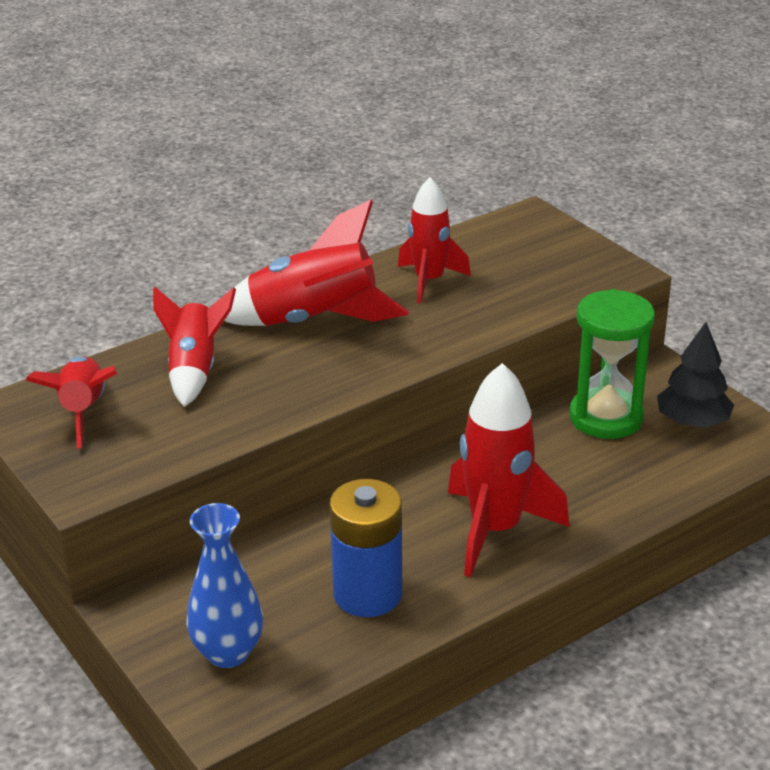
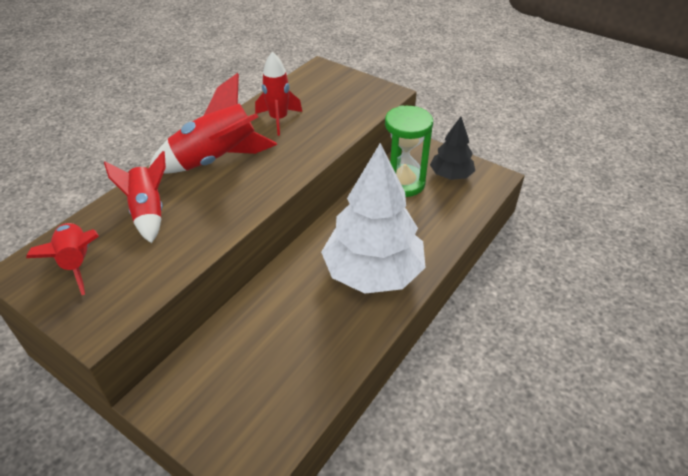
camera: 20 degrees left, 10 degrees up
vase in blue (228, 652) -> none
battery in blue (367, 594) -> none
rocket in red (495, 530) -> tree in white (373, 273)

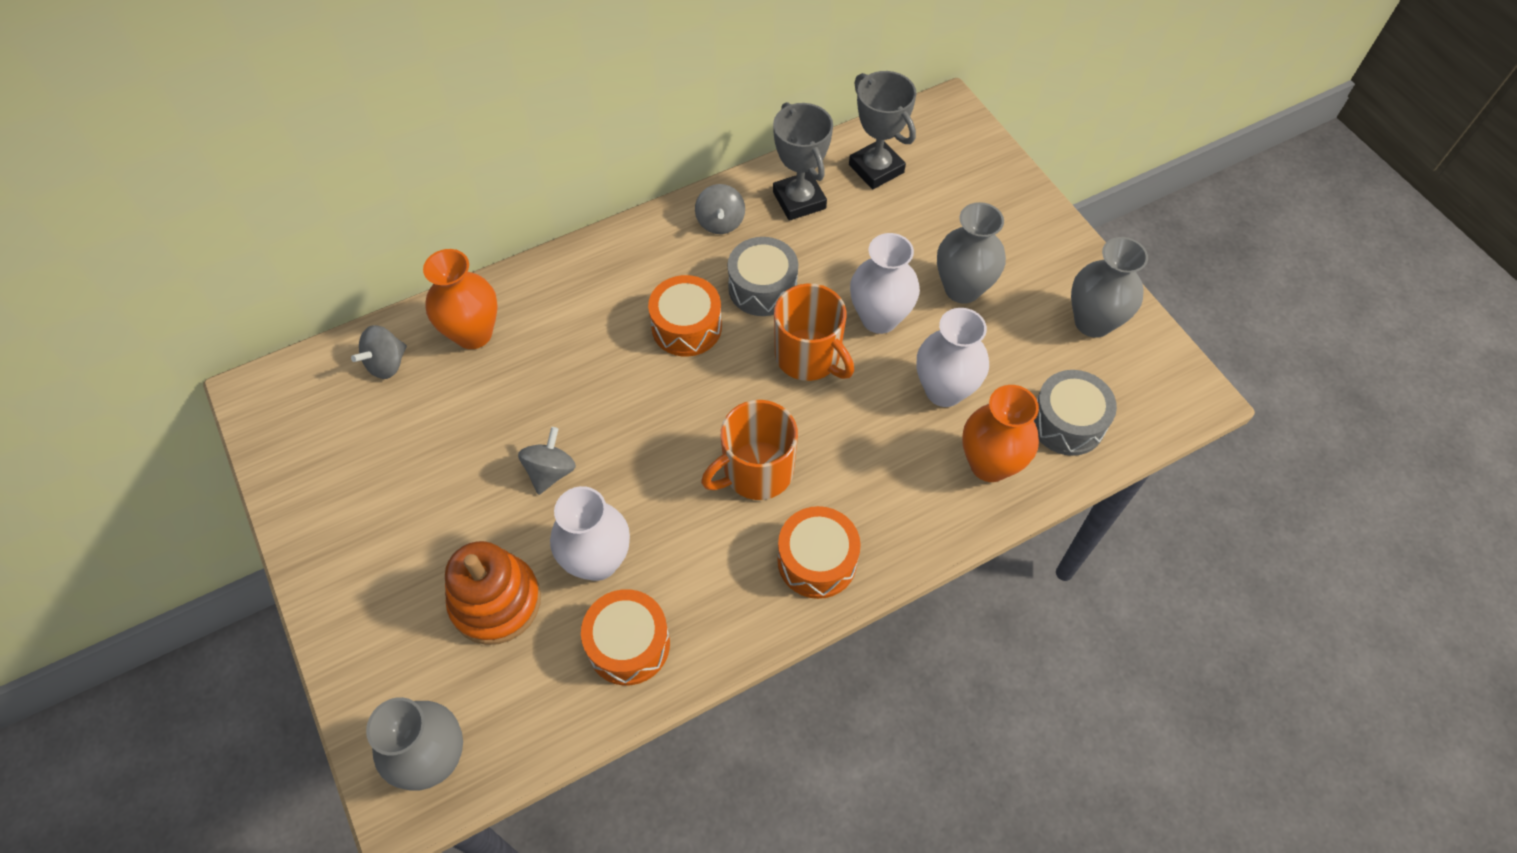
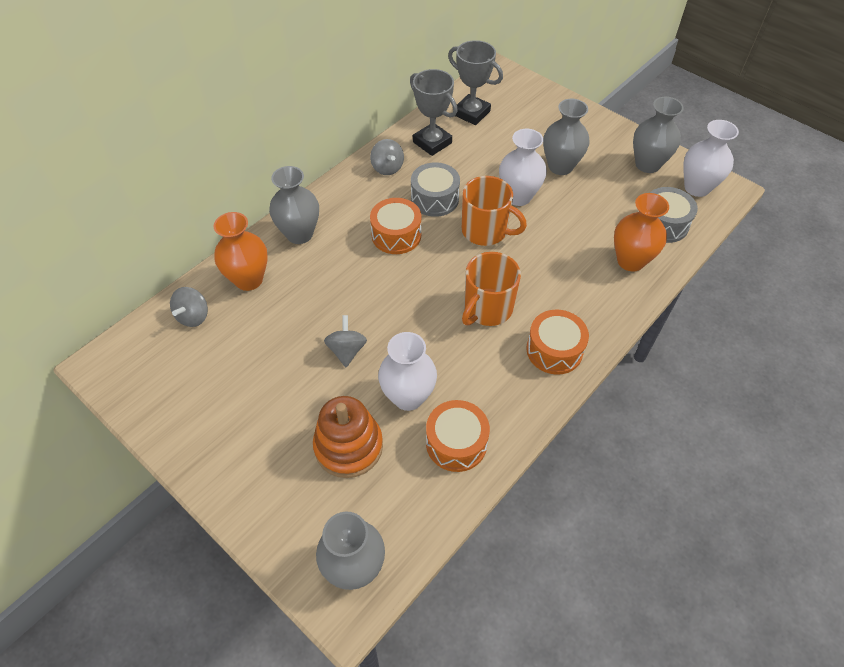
camera: 20 degrees left, 5 degrees down
none -> vase in grey (299, 234)
vase in white (944, 390) -> vase in white (697, 188), shifted

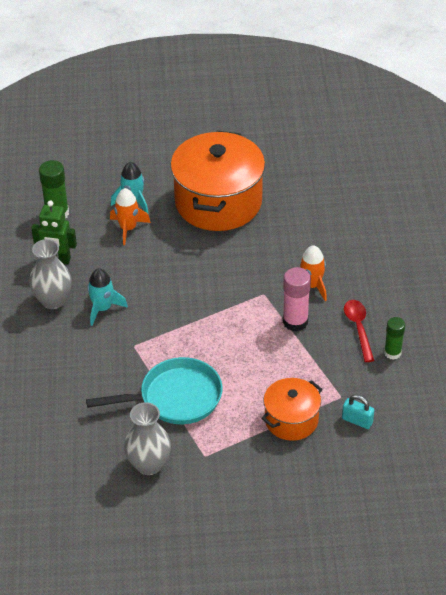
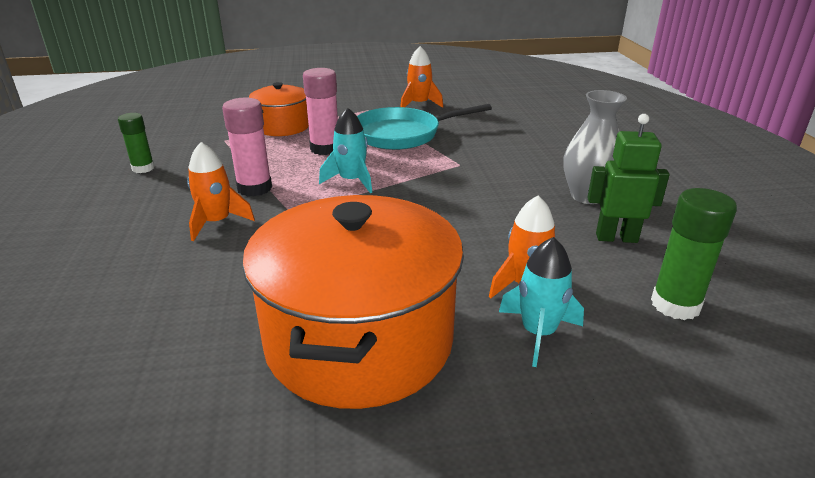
camera: 175 degrees right, 15 degrees down
padlock in turquoise (357, 420) -> none
spoon in red (358, 328) -> none
none -> glue stick in pink (325, 149)
rocket in turquoise (103, 308) -> rocket in turquoise (351, 181), shifted
vase in grey (149, 464) -> rocket in orange (419, 104)

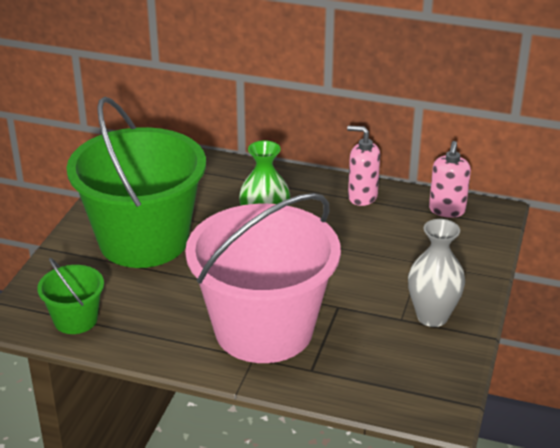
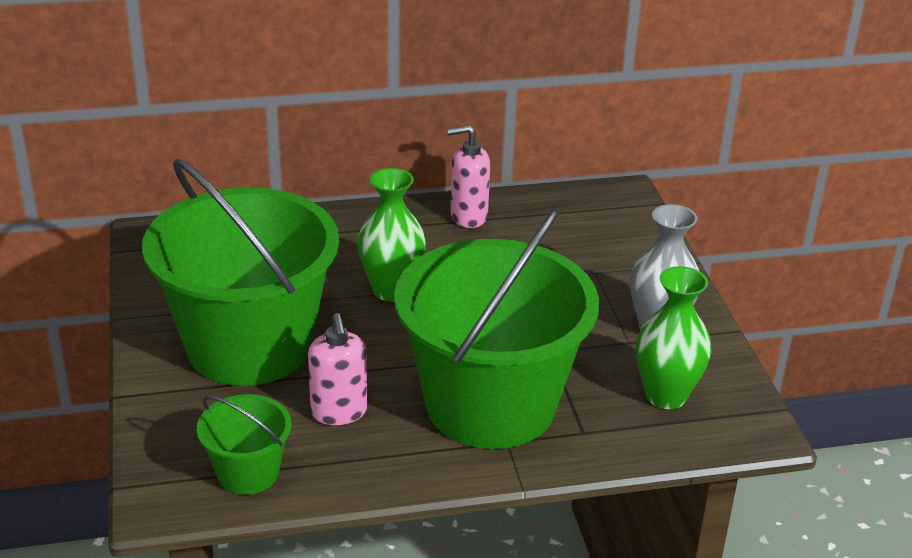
camera: 30 degrees left, 0 degrees up
none -> vase in green (666, 396)
soap dispenser in pink (447, 210) -> soap dispenser in pink (339, 412), shifted
bucket in pink (264, 329) -> bucket in green (490, 404)

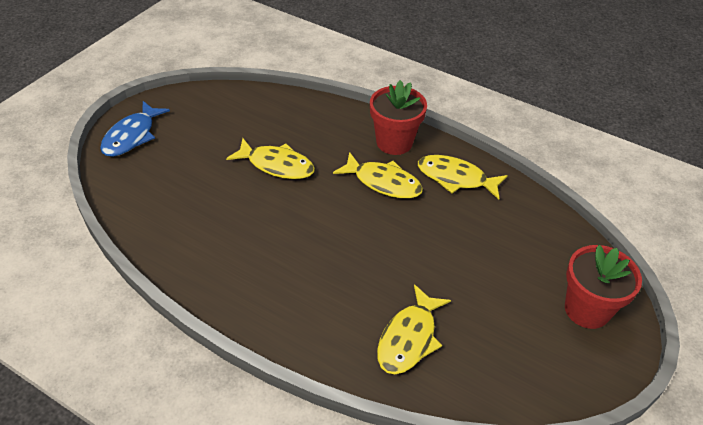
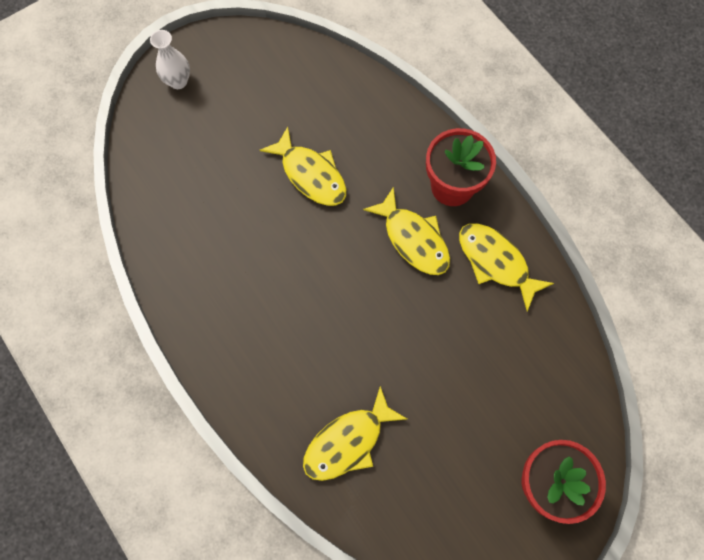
camera: 25 degrees right, 25 degrees up
fish in blue (132, 136) -> vase in white (178, 81)

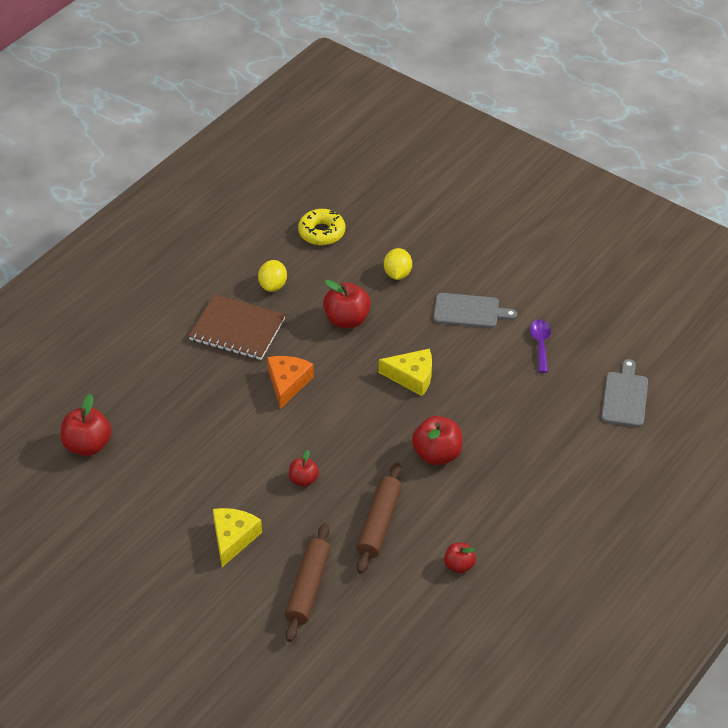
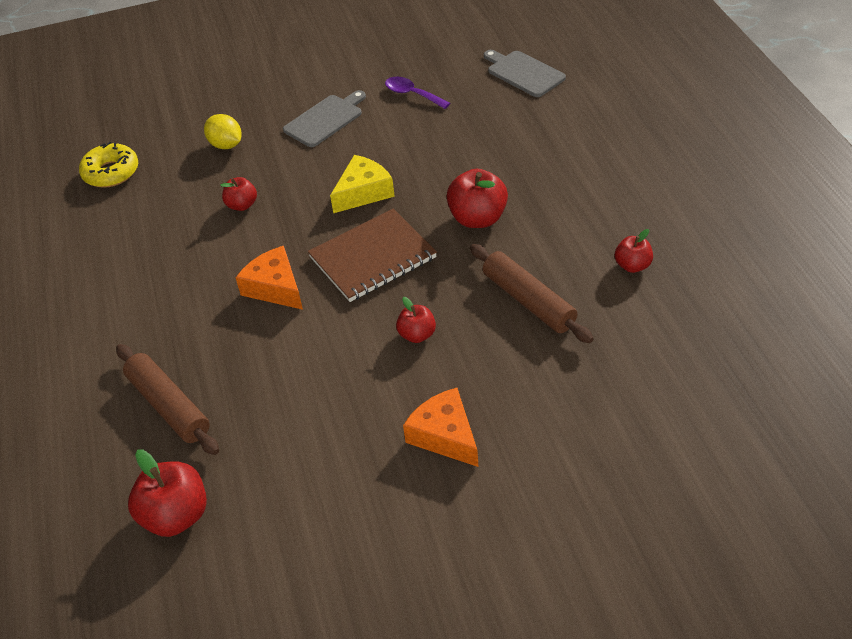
camera: 50 degrees left, 0 degrees up
lemon in yellow (273, 285) -> none
notebook in brown (237, 329) -> notebook in brown (372, 257), shifted
rolling pin in brown (308, 588) -> rolling pin in brown (169, 406), shifted
cheese in yellow (233, 538) -> cheese in orange (445, 435)
apple in red (347, 320) -> apple in red (242, 205), x0.59

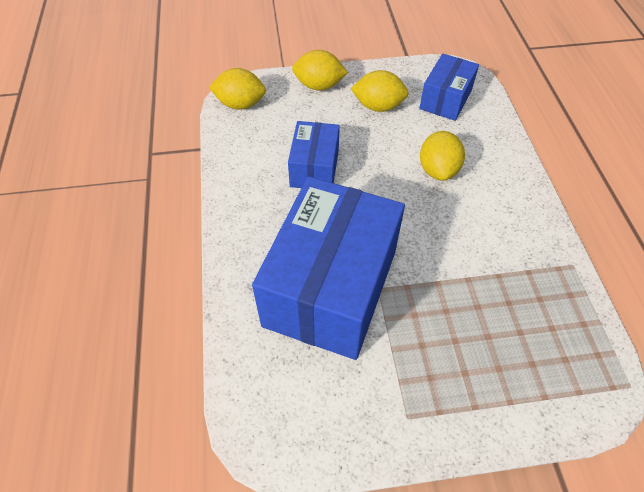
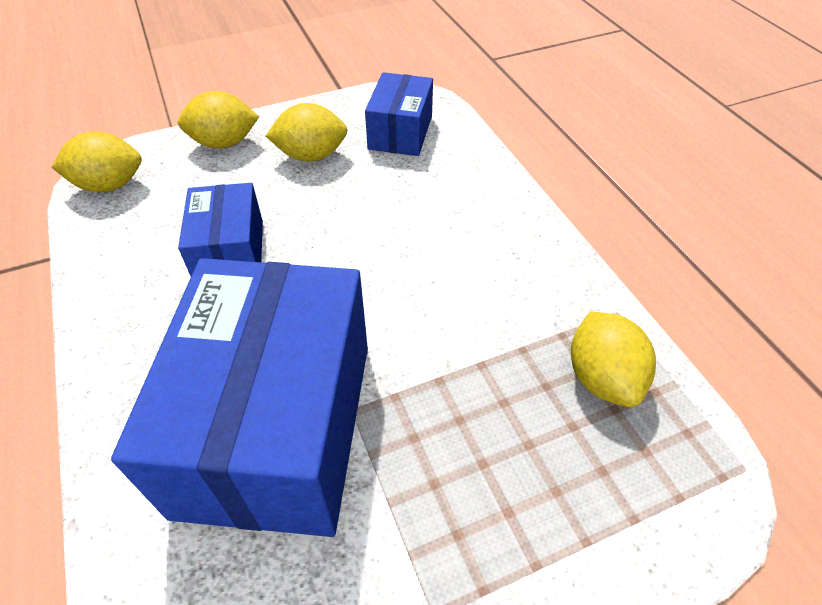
camera: 15 degrees left, 5 degrees down
lemon in yellow (438, 170) -> lemon in yellow (602, 378), shifted

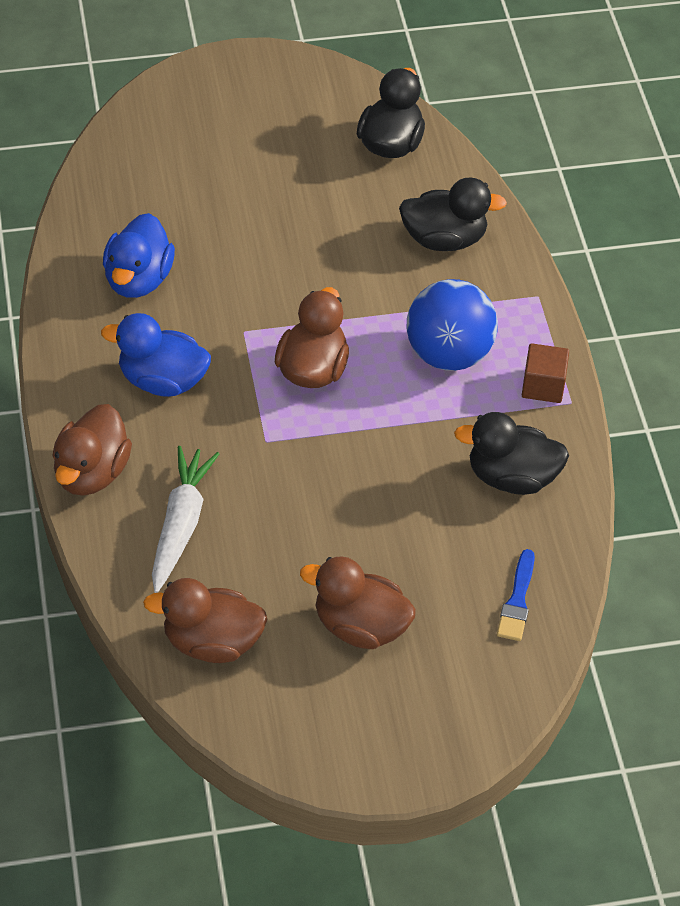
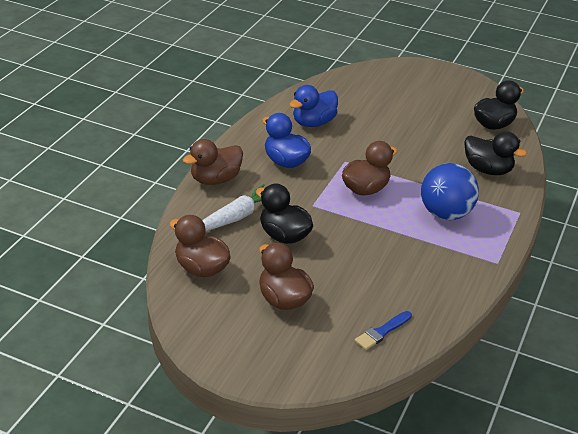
camera: 35 degrees right, 15 degrees down
cube in brown (543, 386) -> none
duck in black (511, 477) -> duck in black (284, 236), shifted

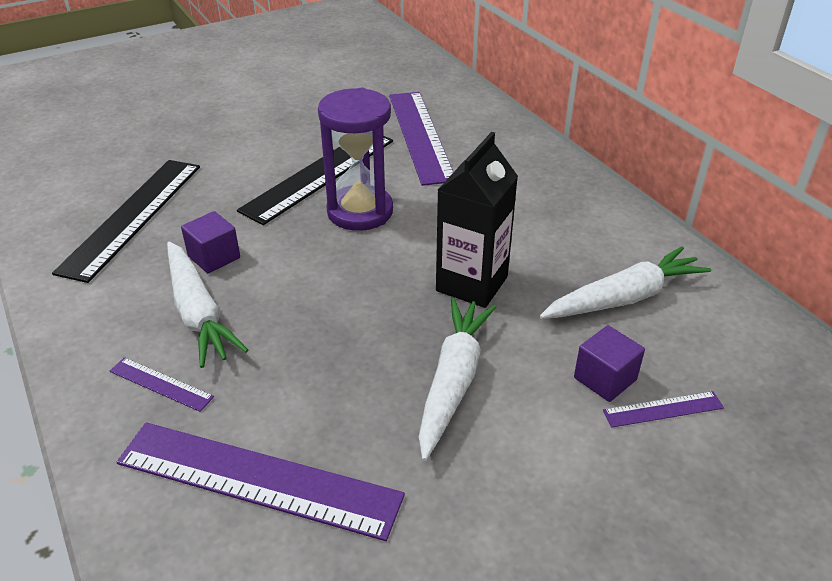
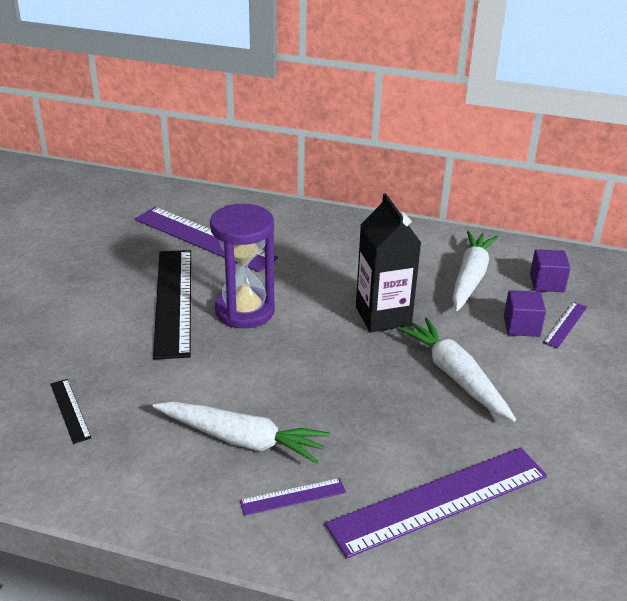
camera: 45 degrees left, 5 degrees down
cube in purple (214, 257) -> cube in purple (547, 283), shifted
ruler in black (132, 216) -> ruler in black (70, 410), x0.45

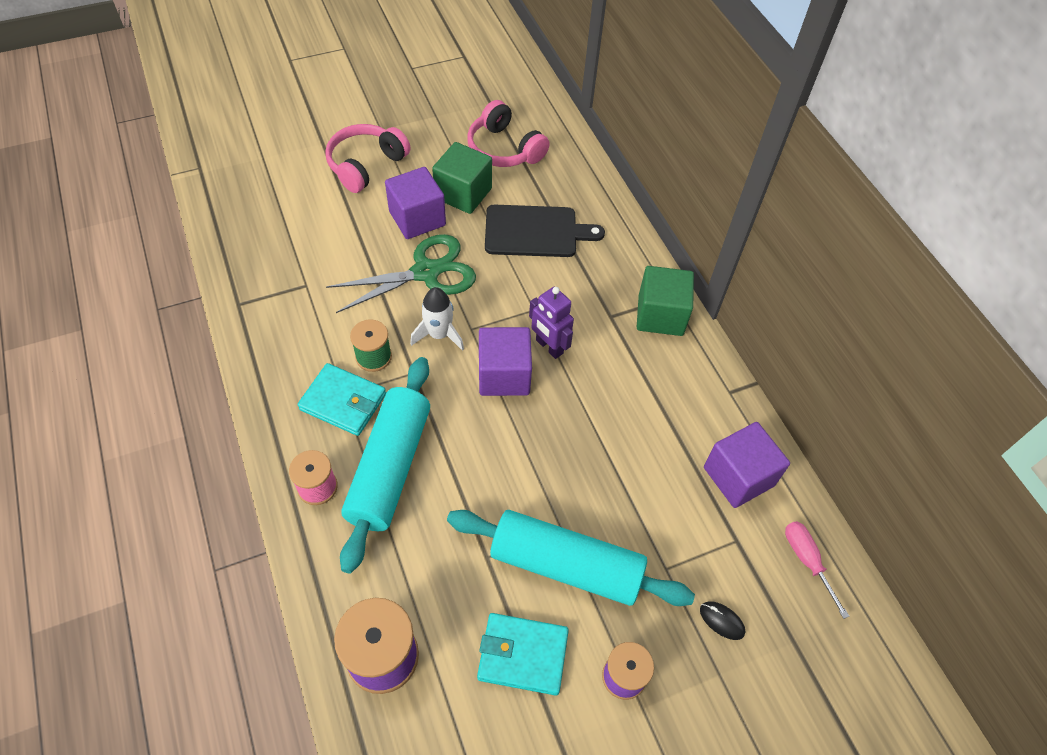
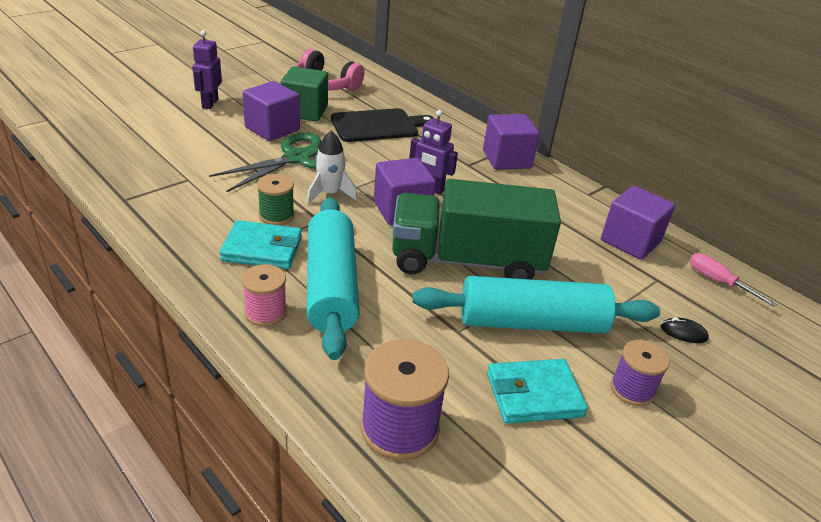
camera: 20 degrees left, 20 degrees down
none -> truck in green (467, 261)
headphones in pink (366, 165) -> robot in purple (210, 103)
cube in green (660, 315) -> cube in purple (506, 159)

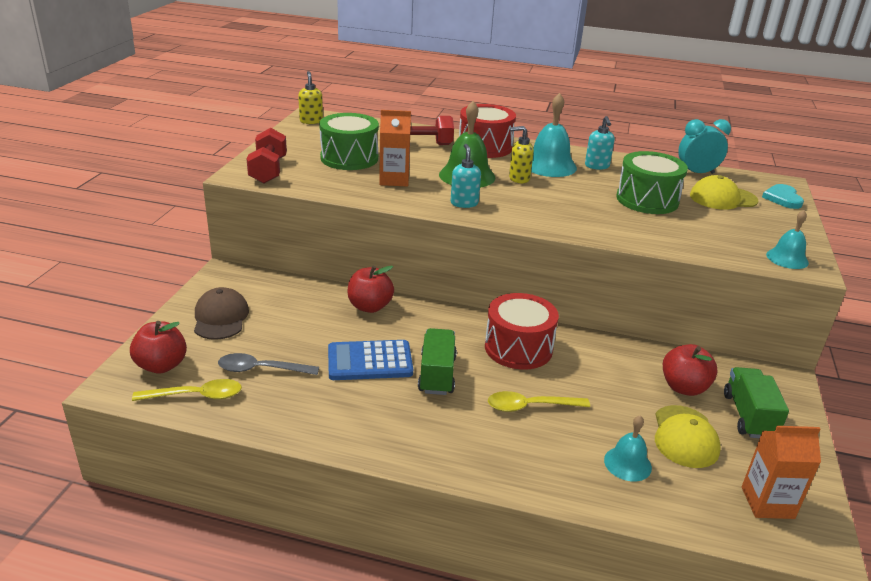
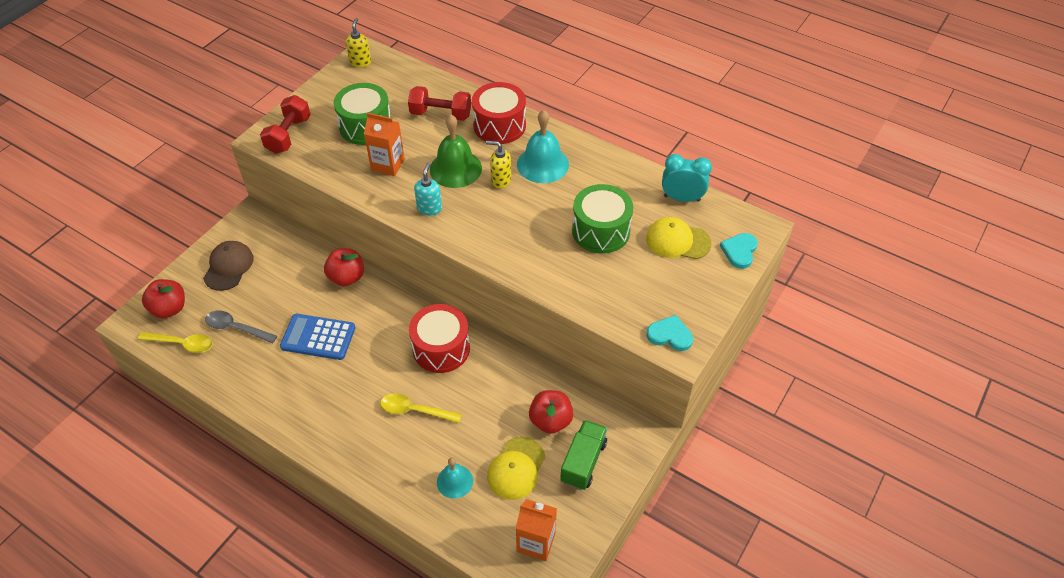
camera: 20 degrees right, 20 degrees up
truck in green (437, 374) -> none
soap dispenser in turquoise (597, 166) -> none
bell in turquoise (787, 258) -> heart in turquoise (670, 335)

